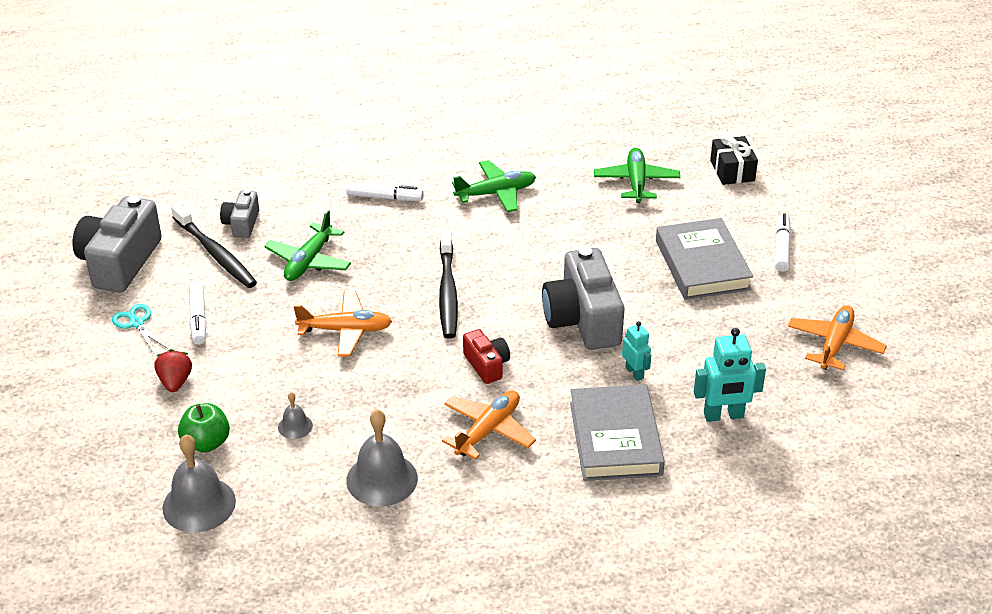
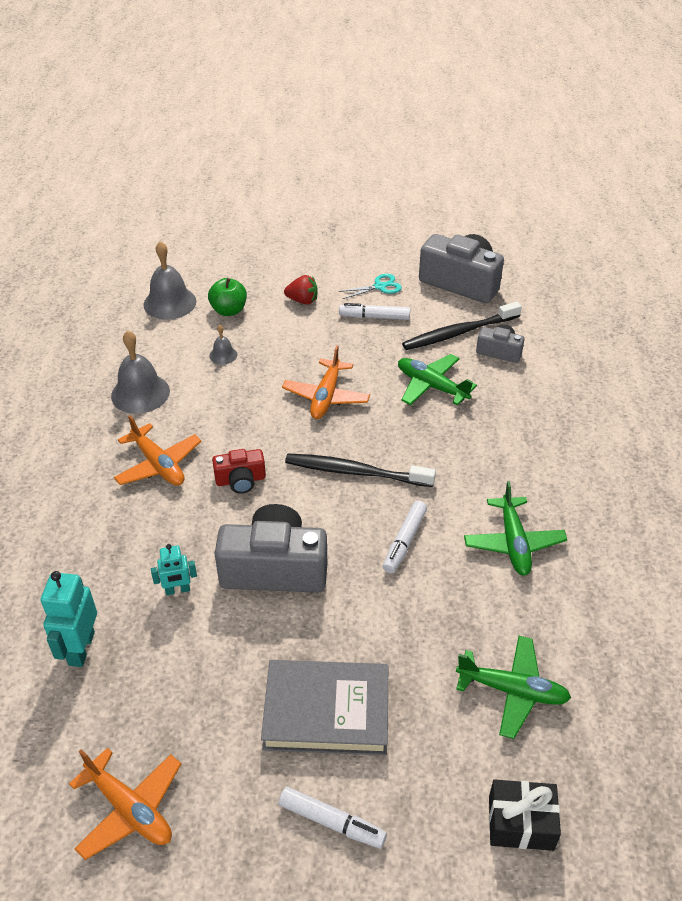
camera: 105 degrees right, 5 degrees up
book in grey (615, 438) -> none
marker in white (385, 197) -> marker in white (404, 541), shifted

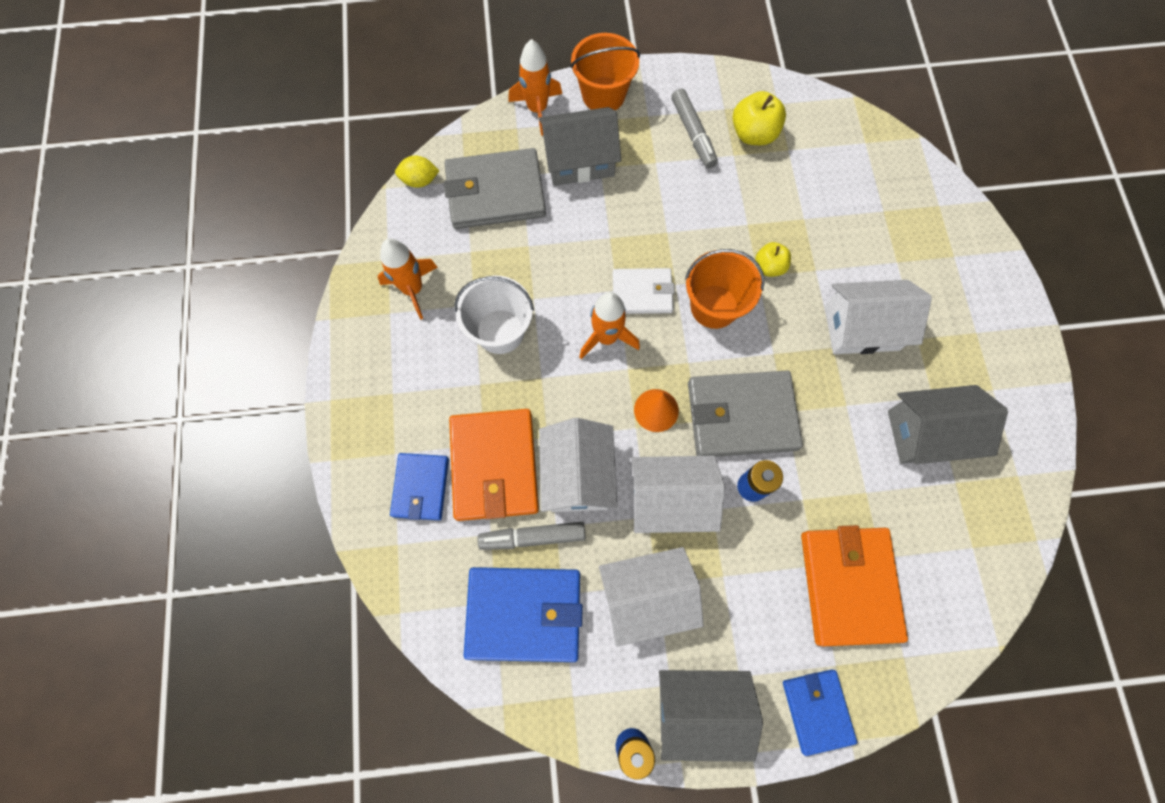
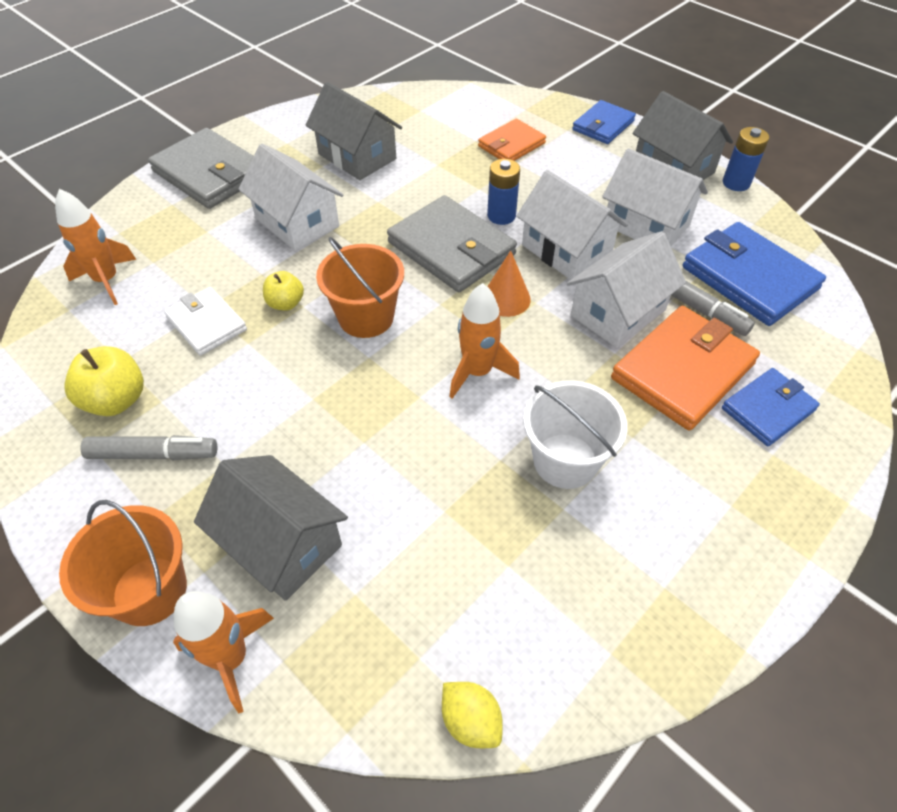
camera: 130 degrees left, 20 degrees down
rocket in orange (413, 289) -> rocket in orange (107, 280), shifted
wallet in grey (495, 193) -> wallet in grey (210, 173), shifted
wallet in white (642, 293) -> wallet in white (206, 324), shifted
marker in grey (693, 133) -> marker in grey (153, 454), 60 degrees clockwise
wallet in orange (849, 585) -> wallet in orange (511, 145), x0.60

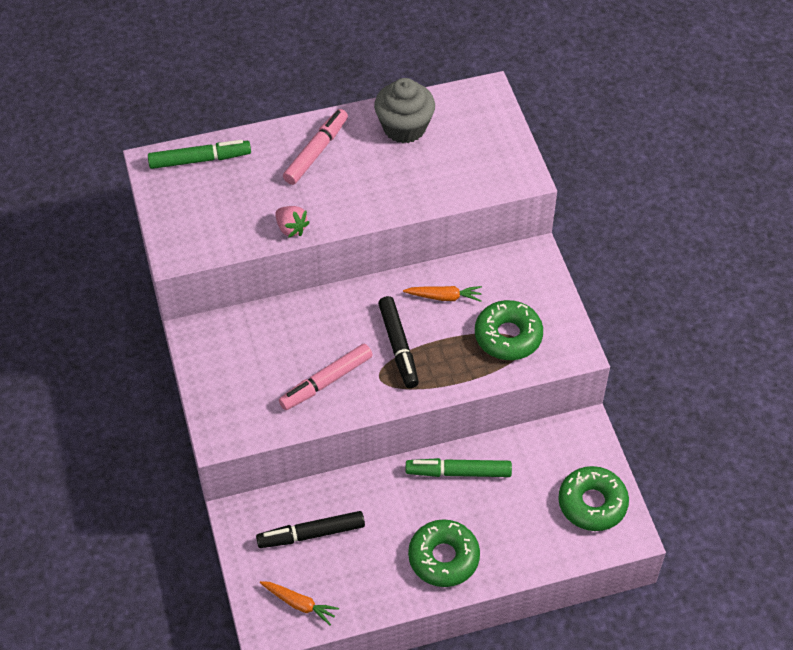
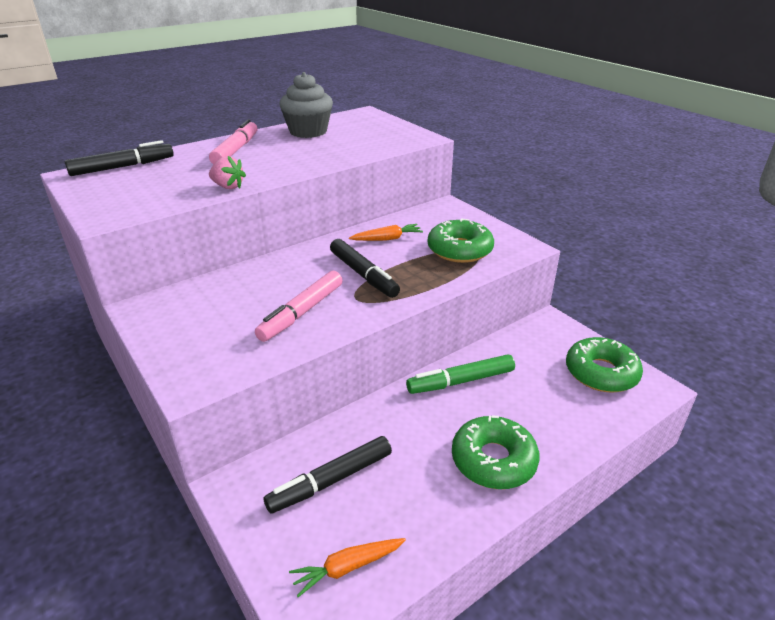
camera: 20 degrees left, 20 degrees down
marker in green (200, 160) -> marker in black (123, 167)
carrot in orange (299, 604) -> carrot in orange (347, 568), 150 degrees clockwise

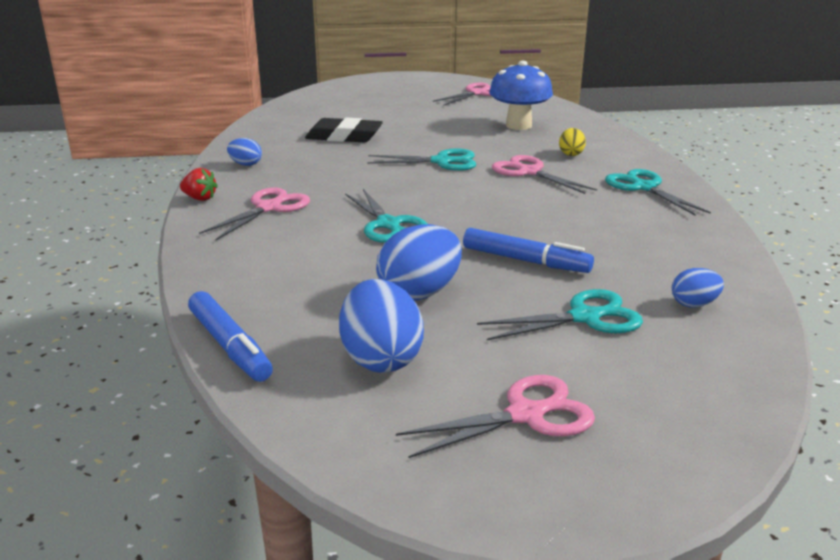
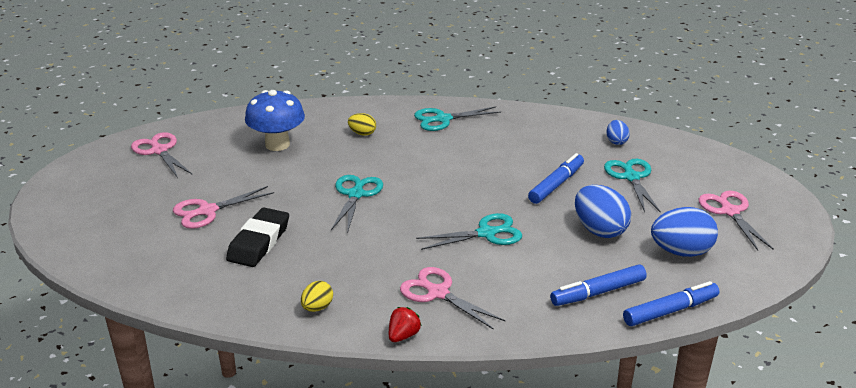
camera: 80 degrees left, 5 degrees up
none -> marker in blue (598, 292)
scissors in pink (529, 172) -> scissors in pink (207, 211), shifted
egg in blue (246, 164) -> egg in yellow (317, 307)

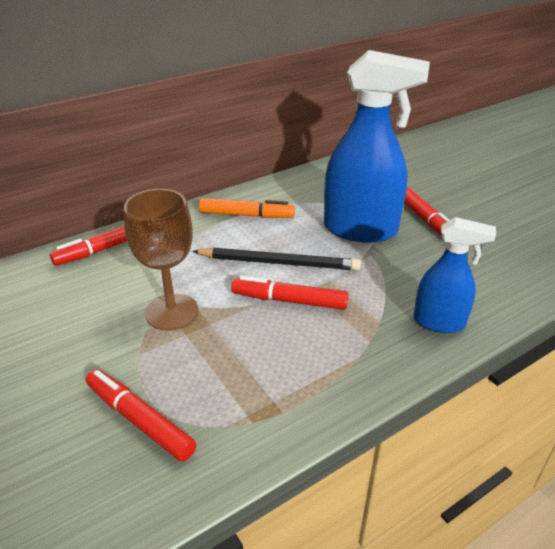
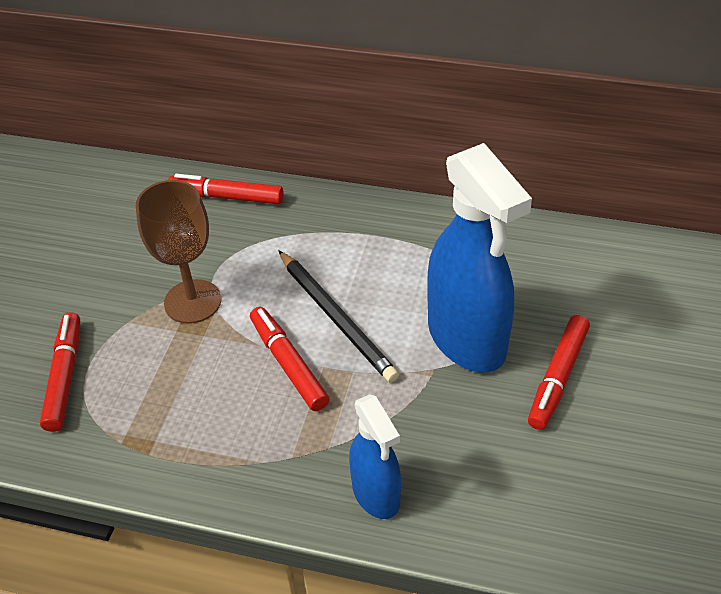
camera: 50 degrees right, 10 degrees up
marker in orange (246, 215) -> none

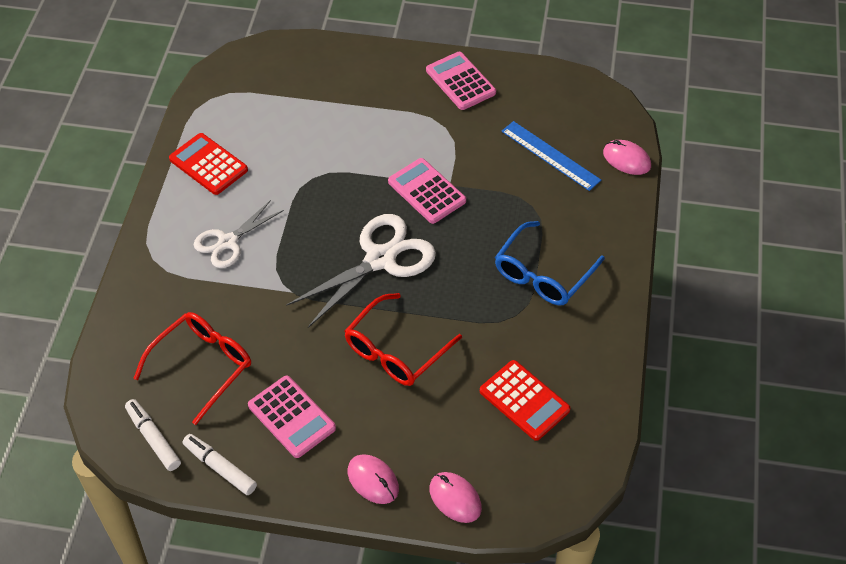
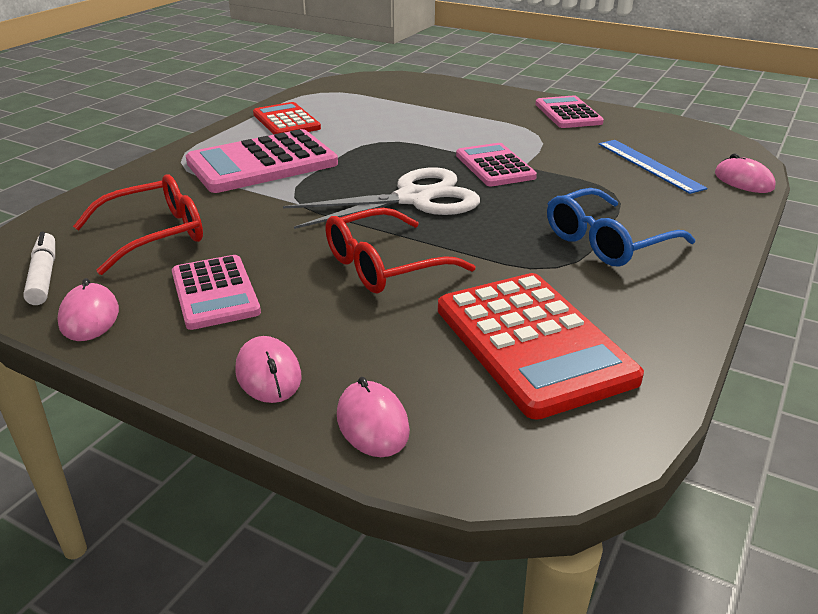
camera: 20 degrees right, 20 degrees down
marker in white (220, 468) -> mouse in pink (89, 317)
scissors in white (228, 242) -> calculator in pink (262, 163)
calculator in red (524, 400) -> calculator in red (533, 343), x1.61

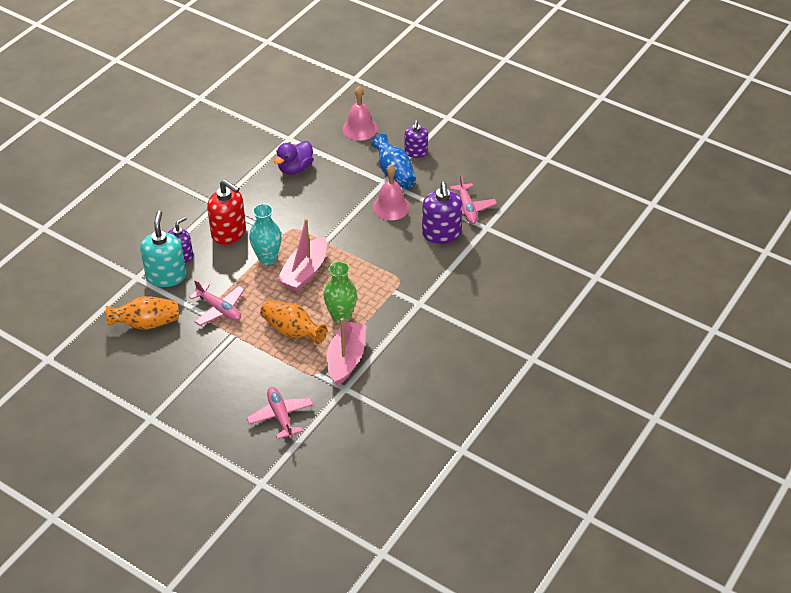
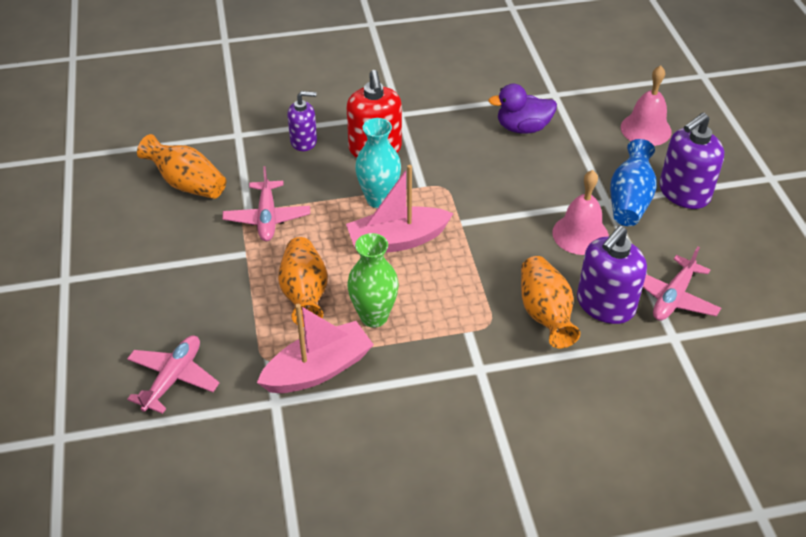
camera: 45 degrees right, 0 degrees up
soap dispenser in turquoise (166, 276) -> none
none -> vase in orange (545, 314)
soap dispenser in purple (416, 152) -> soap dispenser in purple (684, 193), x1.58

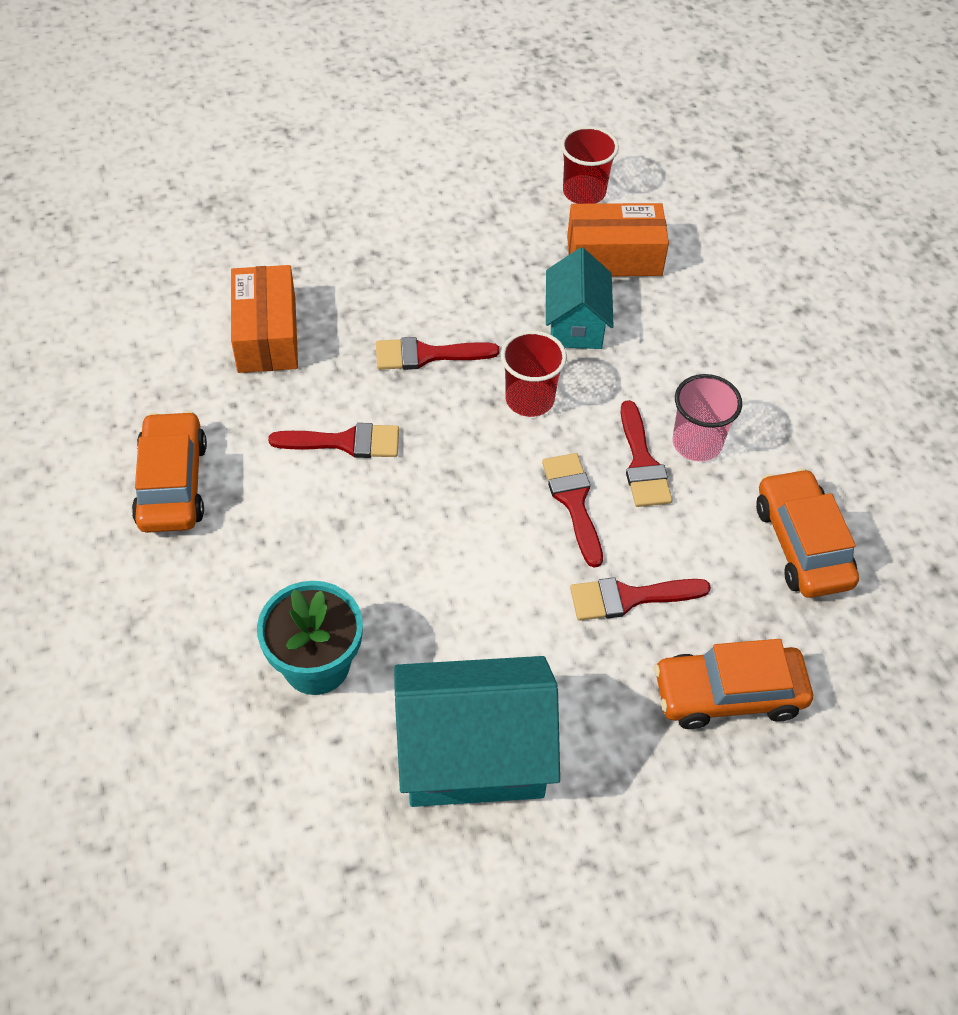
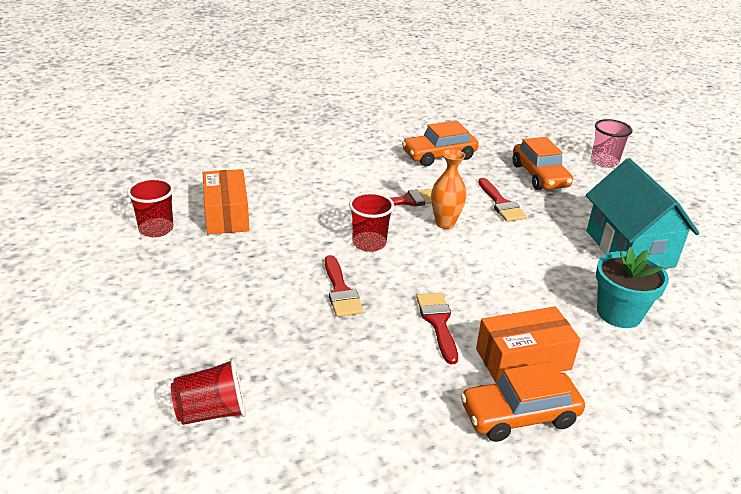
camera: 100 degrees left, 20 degrees down
house in turquoise (576, 324) -> none
none -> cup in red (212, 412)
box in orange (267, 335) -> box in orange (523, 359), shifted
cup in pink (697, 443) -> cup in pink (604, 161), shifted
brush in red (573, 502) -> vase in orange (445, 223)

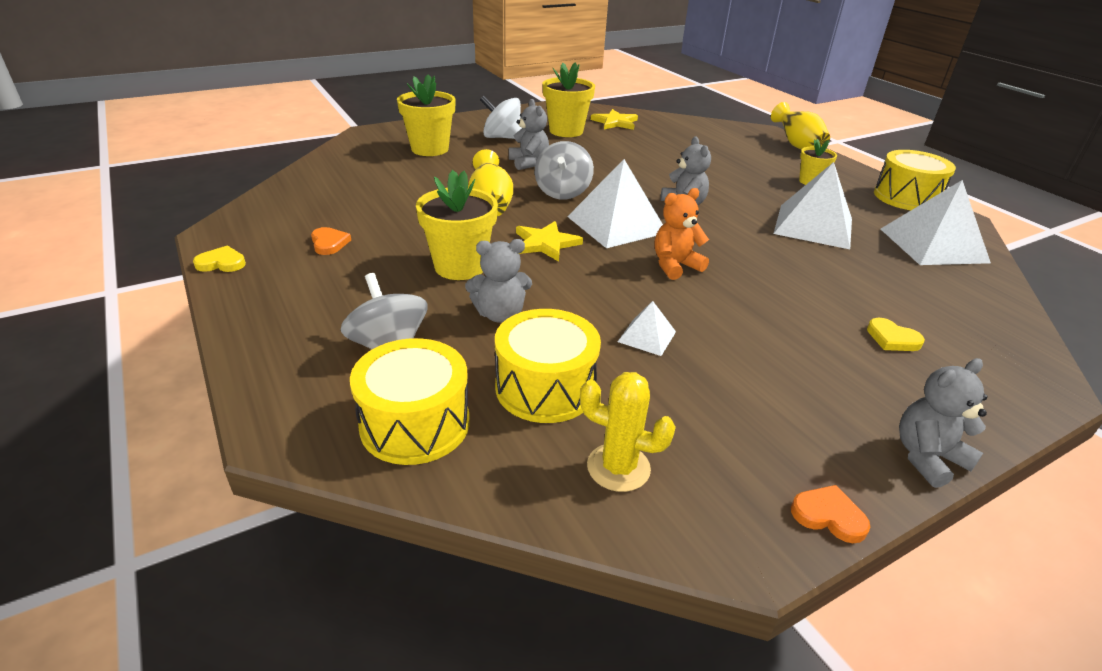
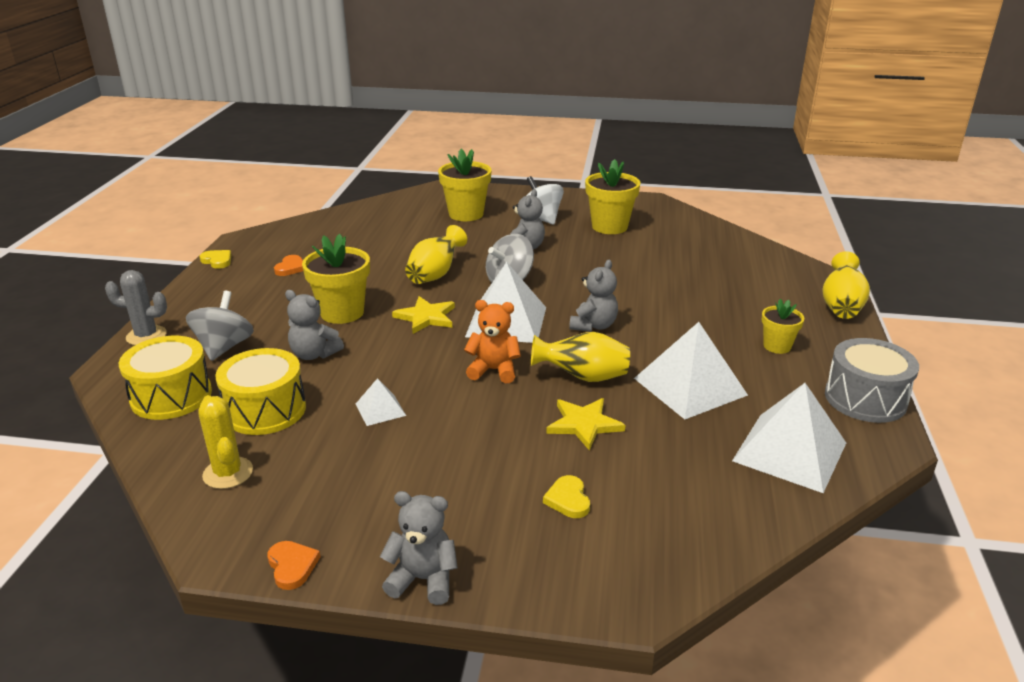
camera: 40 degrees right, 5 degrees down
none -> cactus in grey (146, 336)
none -> vase in yellow (583, 377)
star in yellow (615, 122) -> star in yellow (584, 424), shifted
drum in yellow (906, 197) -> drum in grey (865, 399)

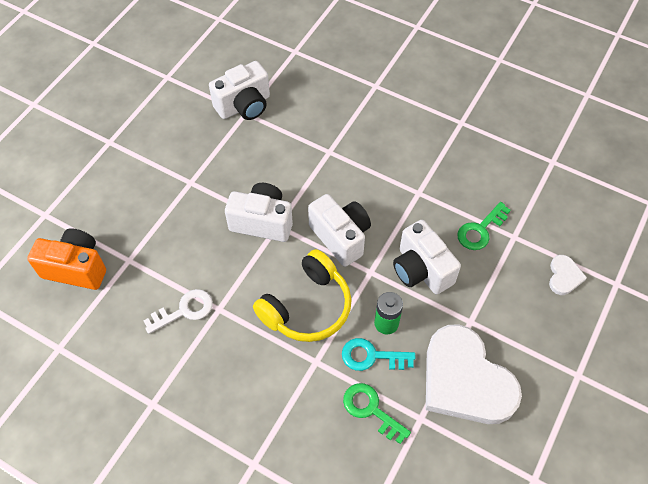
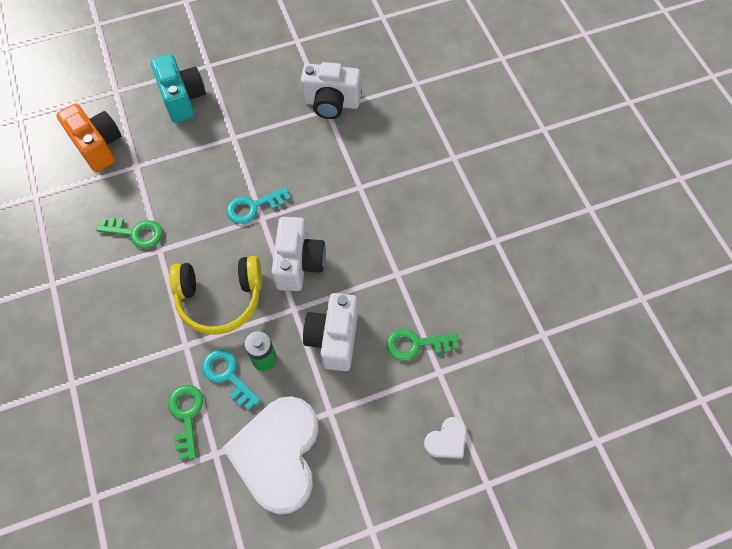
camera: 40 degrees right, 5 degrees up
none -> camera in turquoise (183, 99)
camera in white (262, 222) -> key in turquoise (253, 207)
key in white (184, 310) -> key in green (136, 233)

